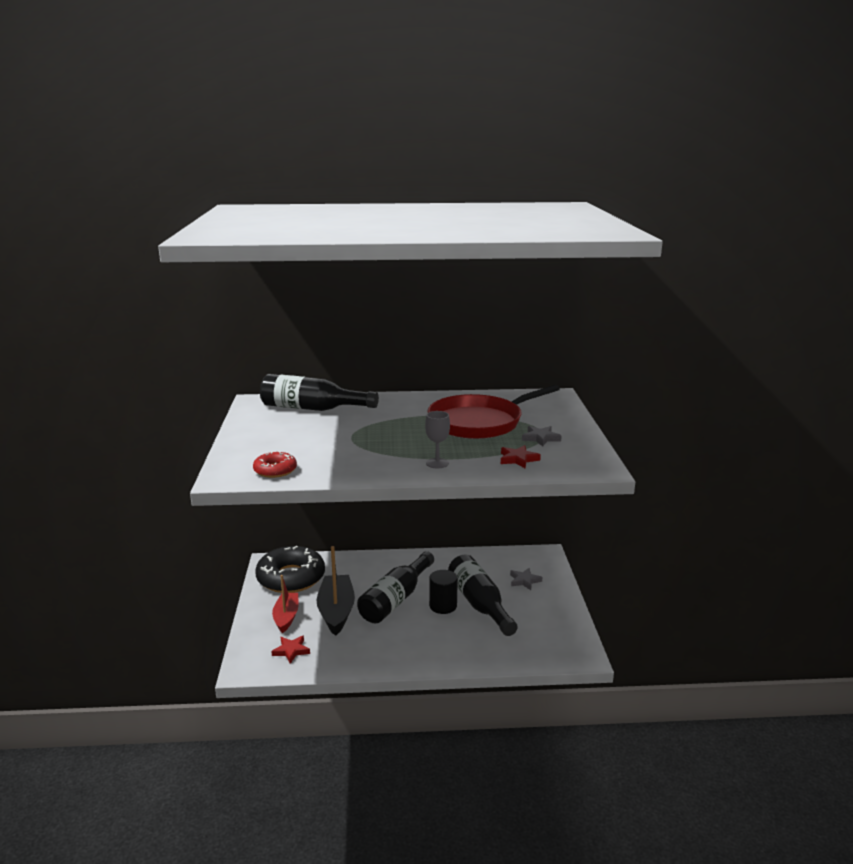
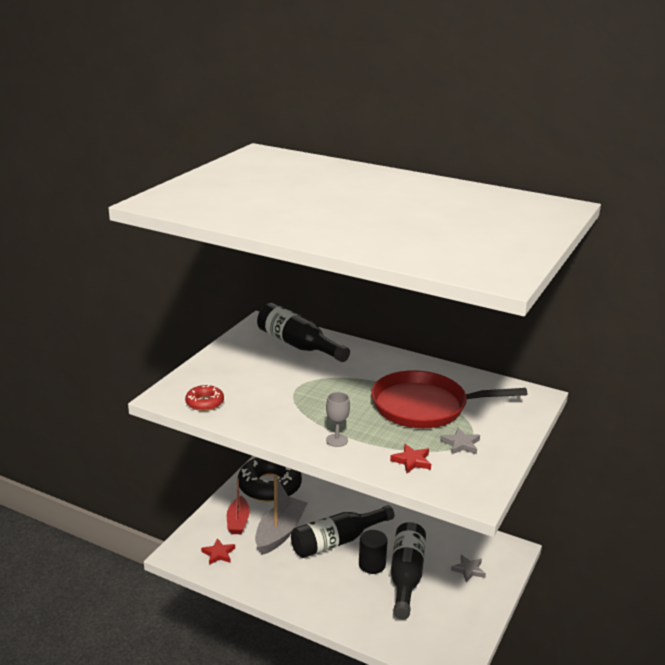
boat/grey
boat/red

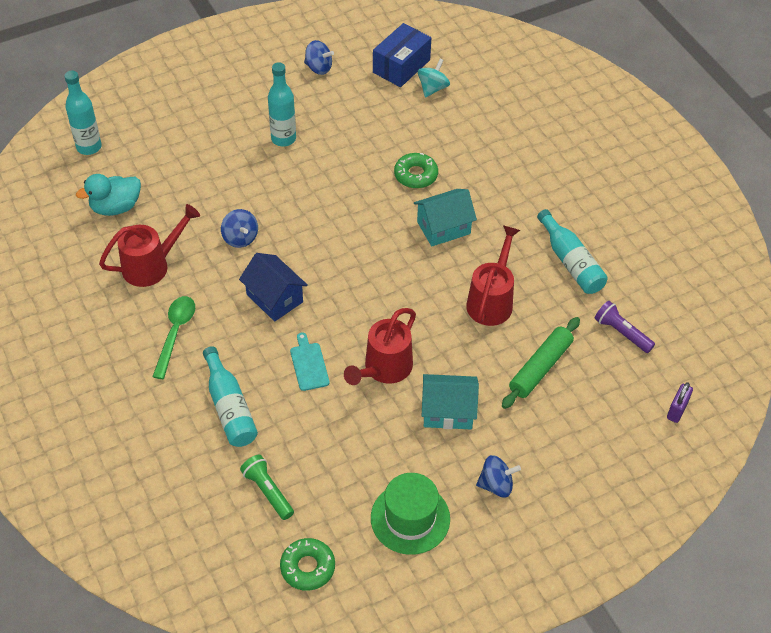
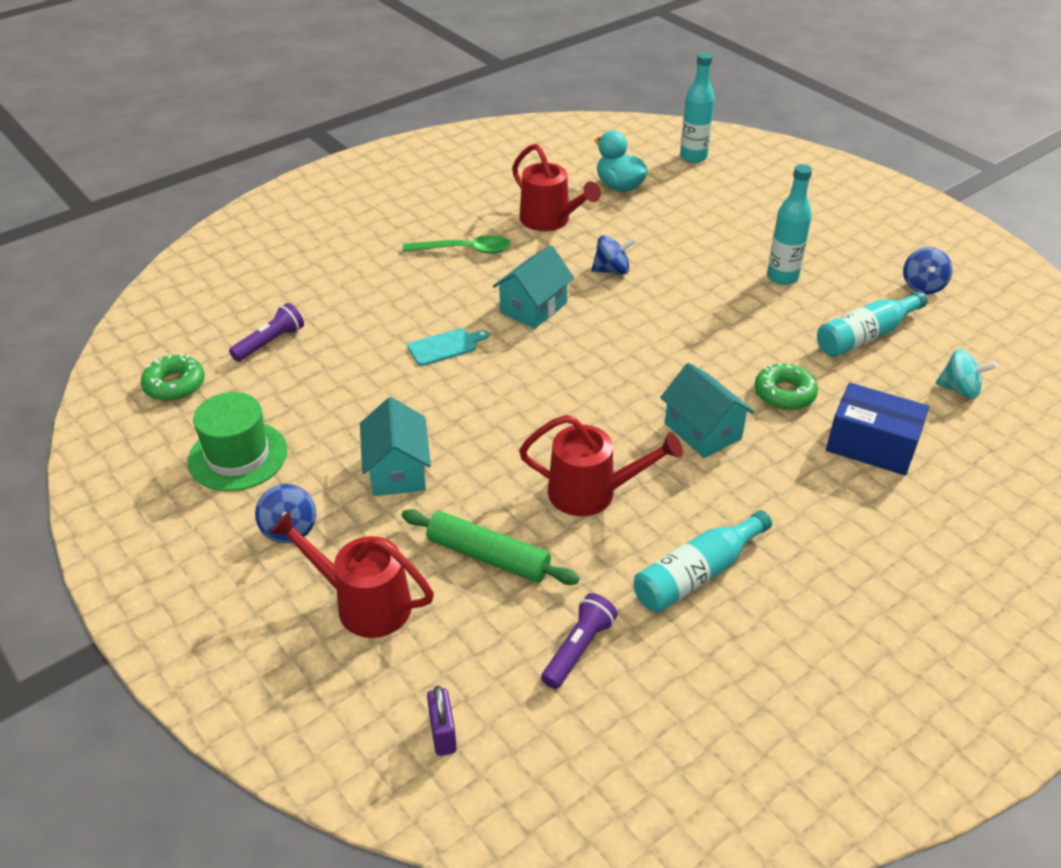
box/blue
spinning top/blue (no. 2 from left)
house/turquoise (no. 2 from left)
watering can/red (no. 1 from left)
bottle/turquoise (no. 4 from left)
padlock/purple
flashlight/purple (no. 1 from left)

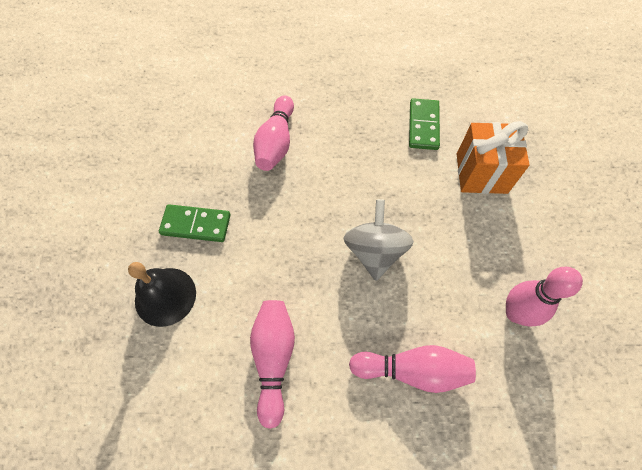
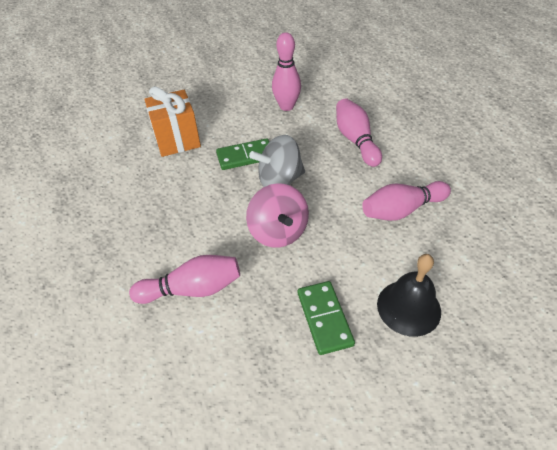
domino/green (no. 1 from left)
spinning top/pink

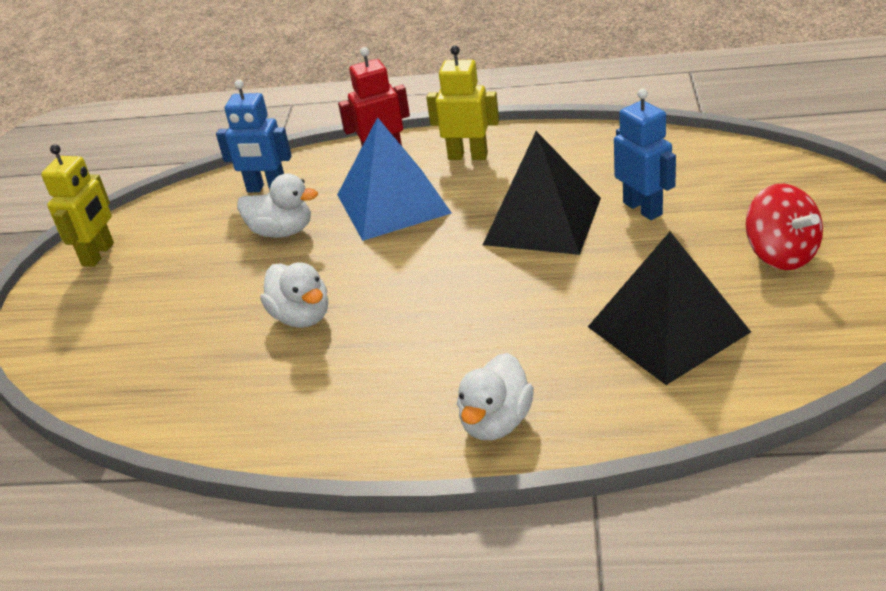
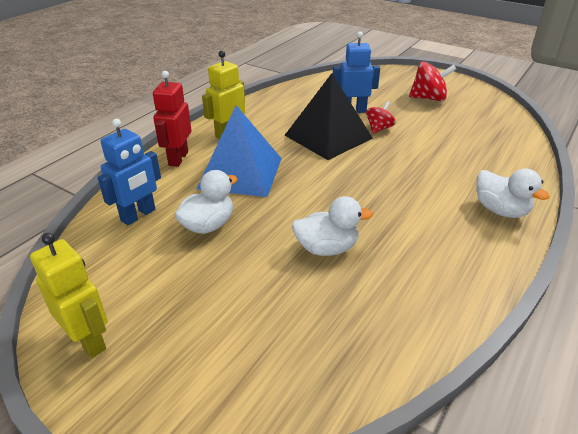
pyramid/black (no. 2 from left in the first image)
spinning top/red (no. 1 from left)

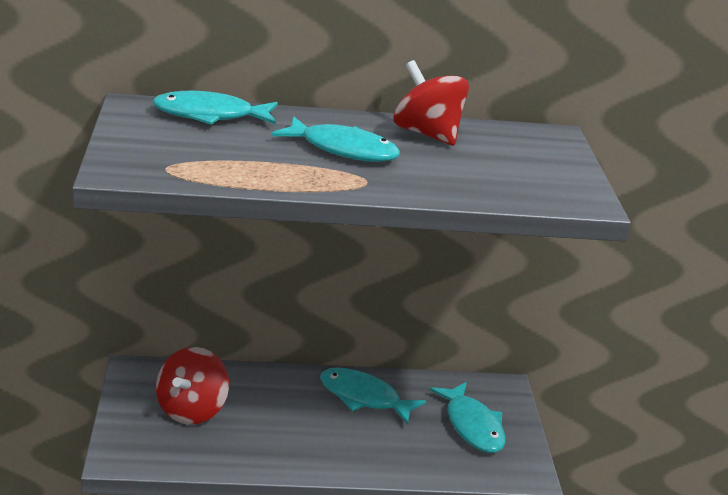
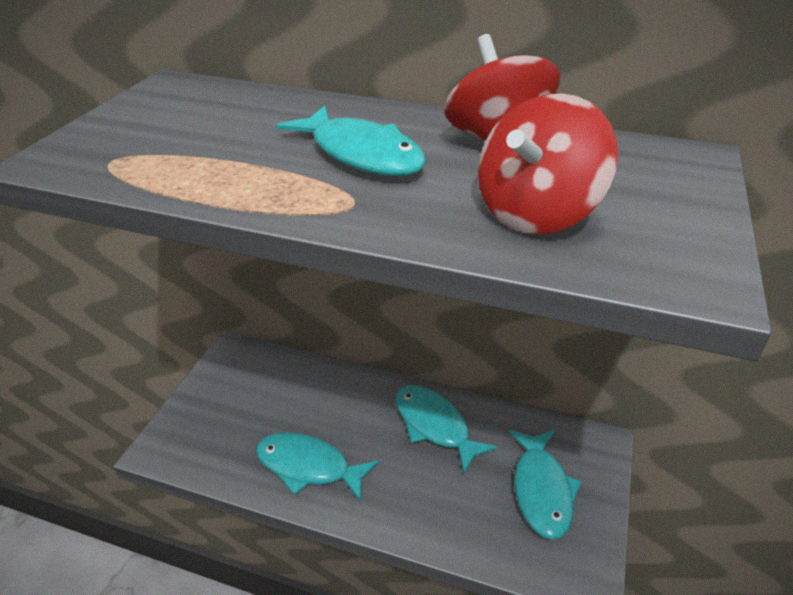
fish/turquoise (no. 1 from left)
spinning top/red (no. 2 from left)

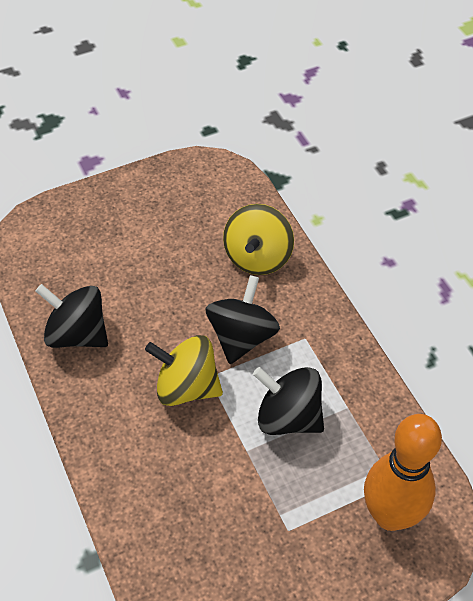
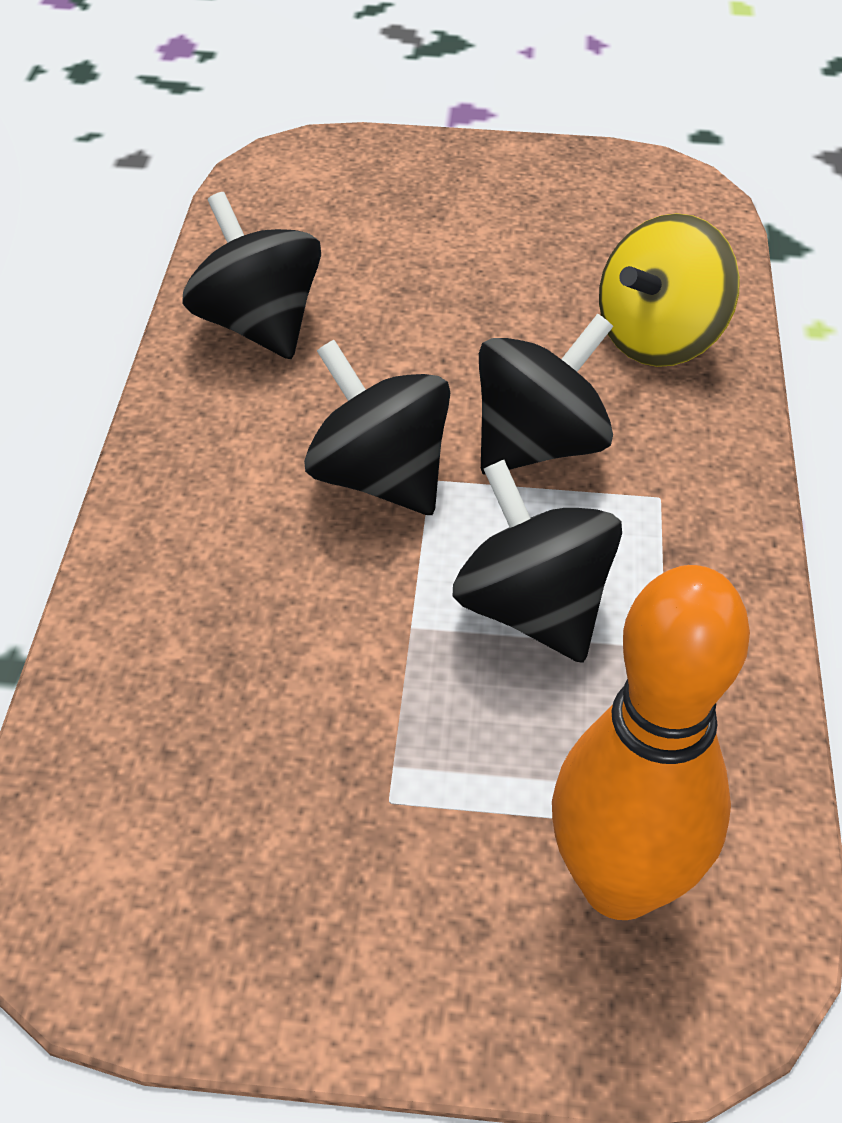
spinning top/black (no. 2 from left)

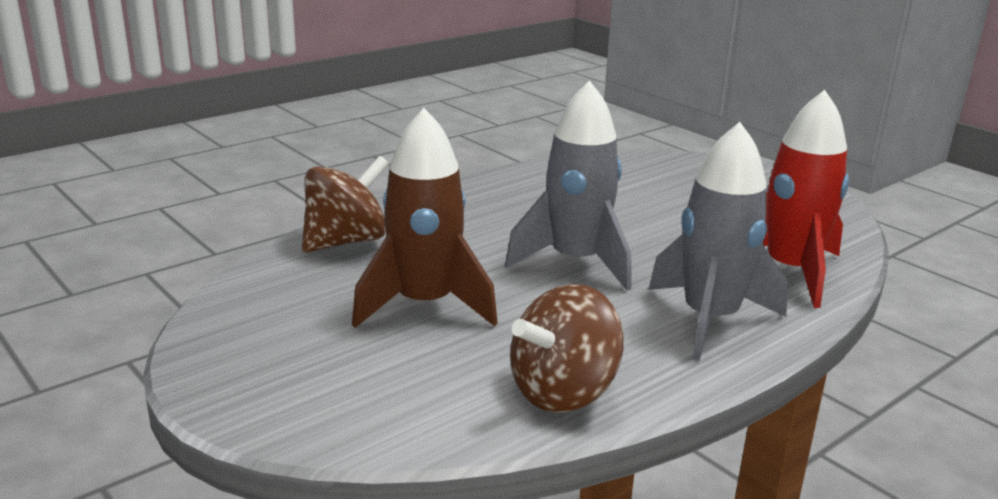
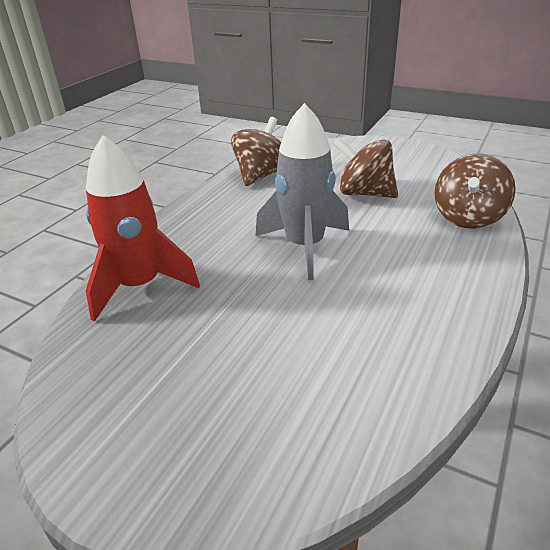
spinning top/brown (no. 2 from left)
rocket/grey (no. 2 from left in the first image)

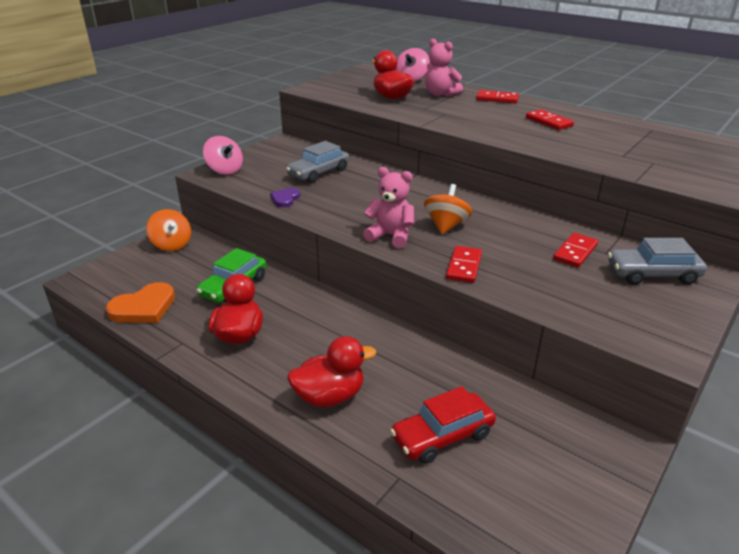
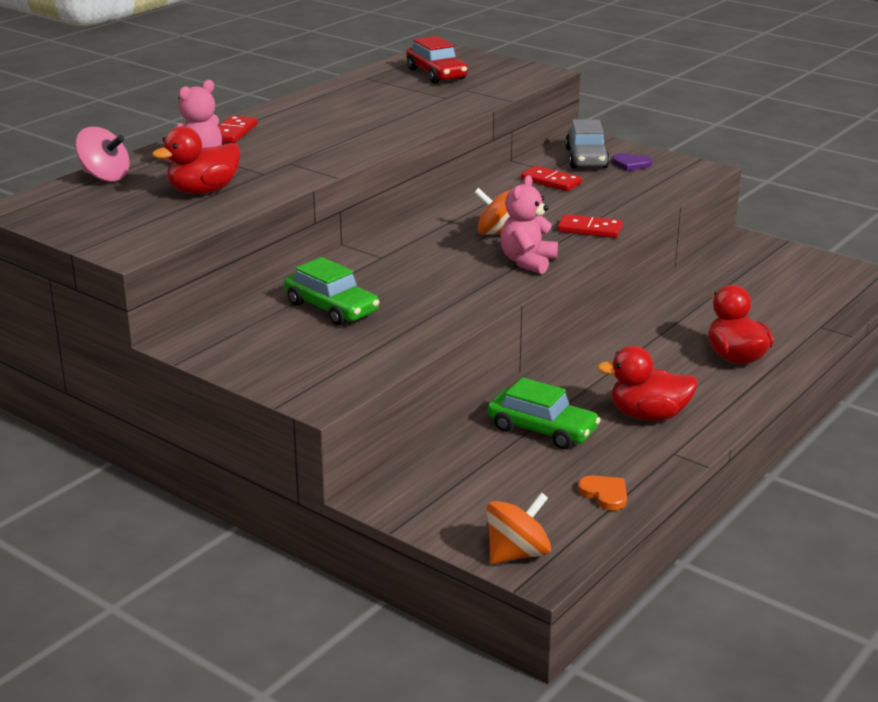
domino/red (no. 3 from left in the first image)
spinning top/pink (no. 1 from left in the first image)
car/green (no. 1 from left)
heart/purple
spinning top/orange (no. 2 from left)
heart/orange
car/red

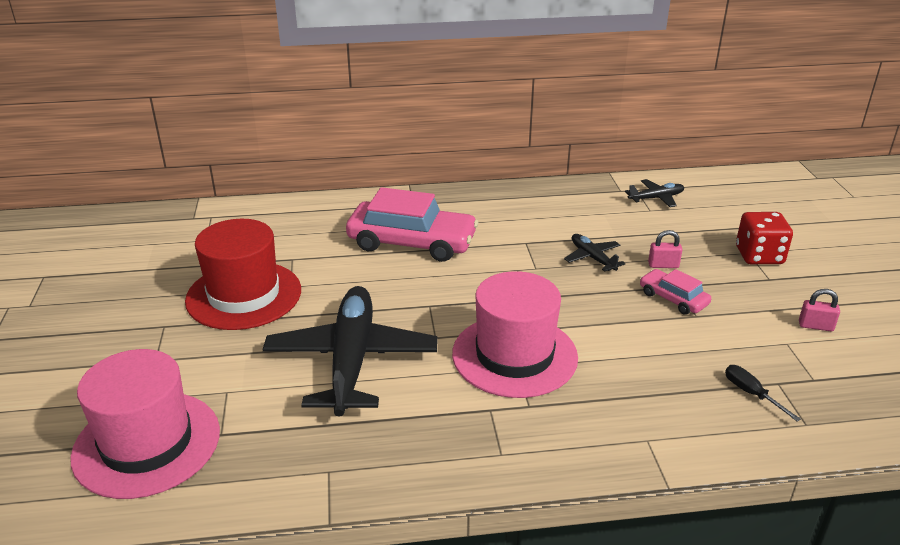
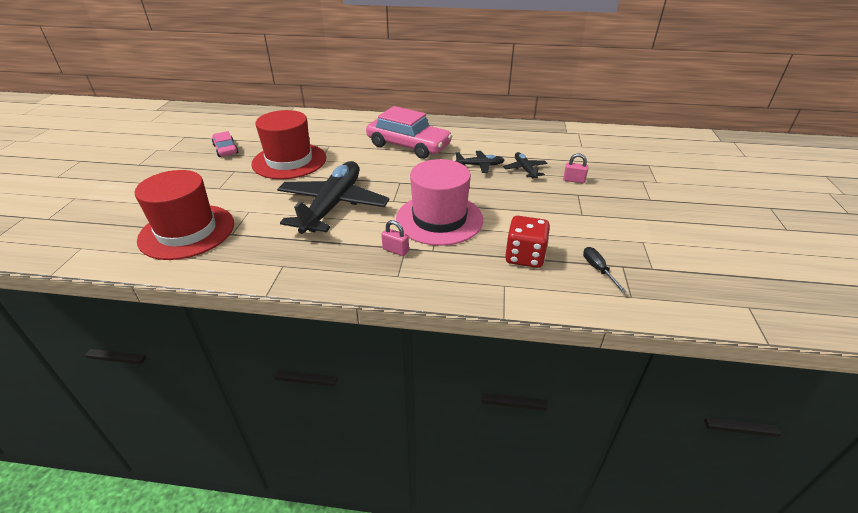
plane/black (no. 2 from left)
dice/red
car/pink (no. 1 from left)
padlock/pink (no. 1 from left)
hat/red (no. 1 from left)

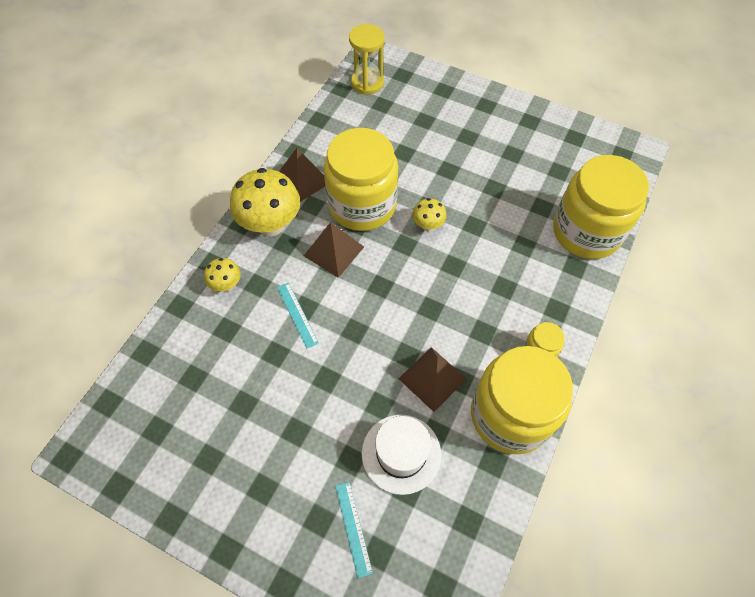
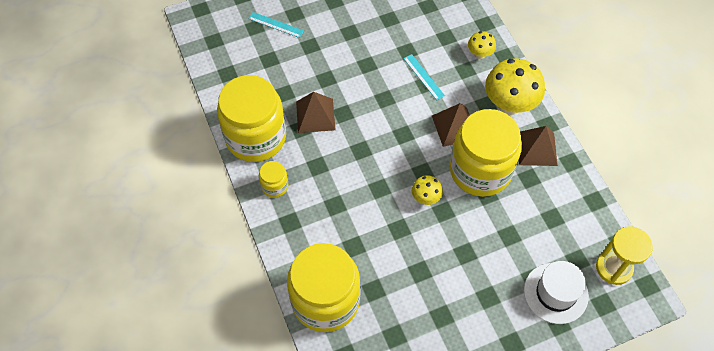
ruler/turquoise (no. 2 from left)
hat/white

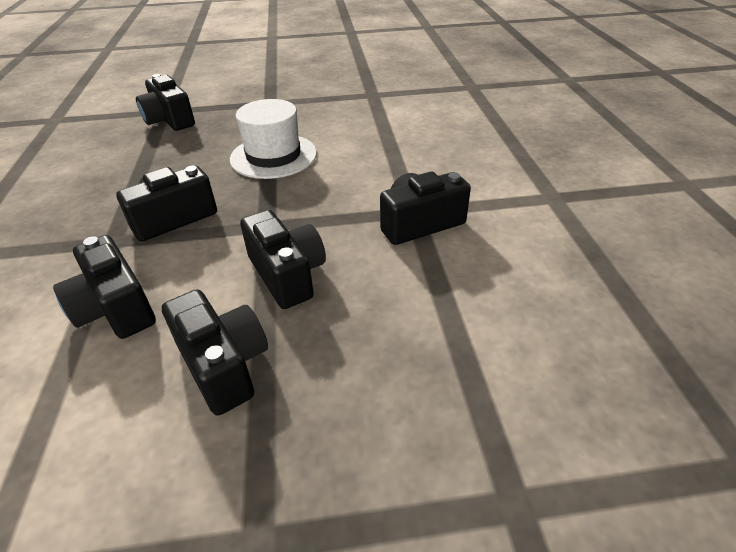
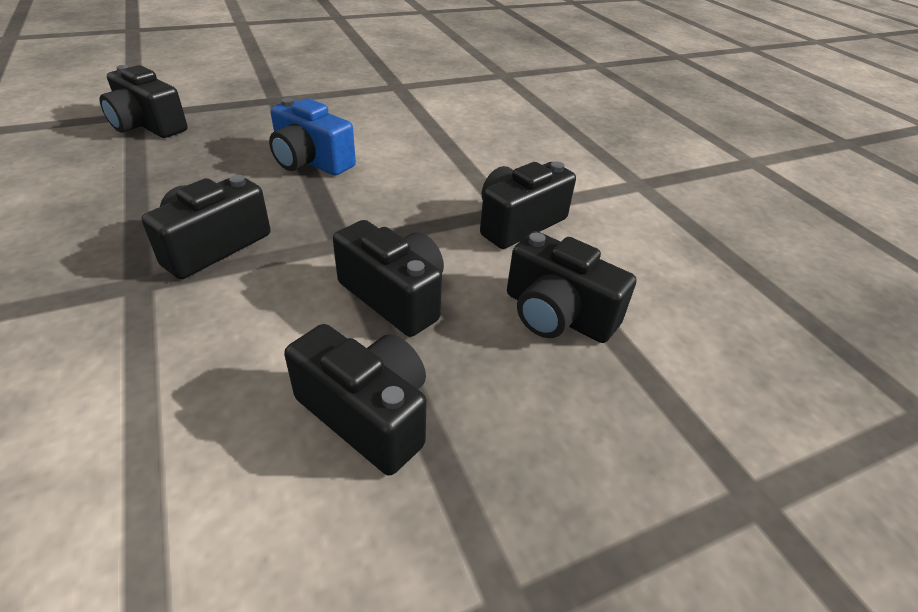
camera/blue
camera/black (no. 6 from left)

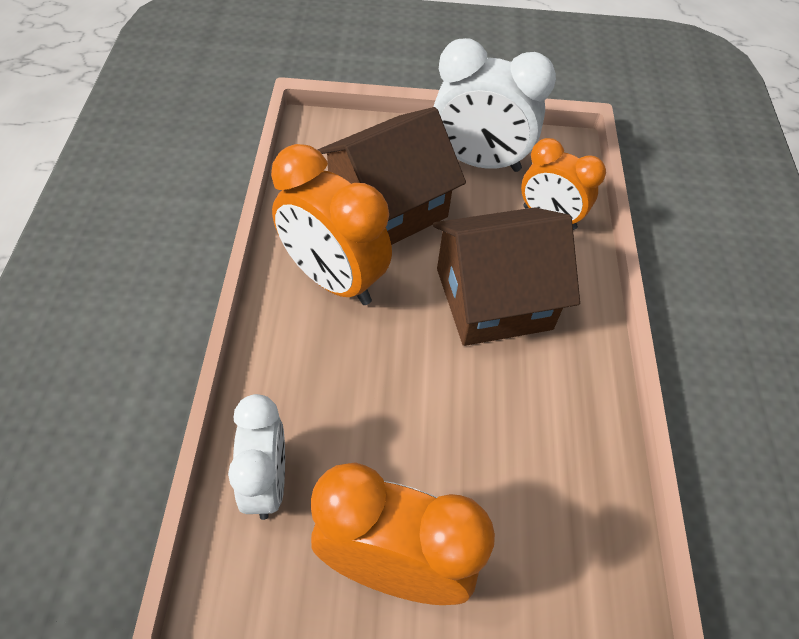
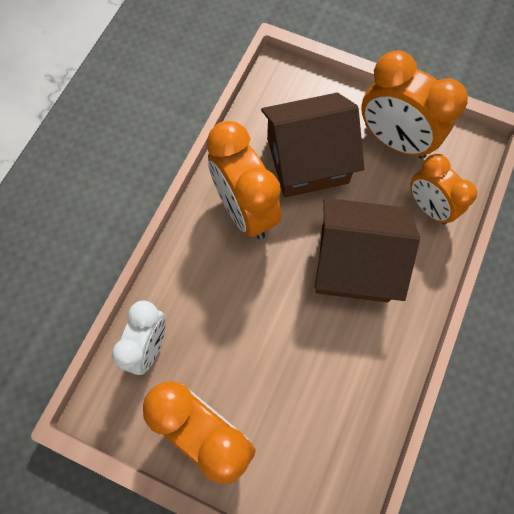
clock/orange (no. 3 from left)

